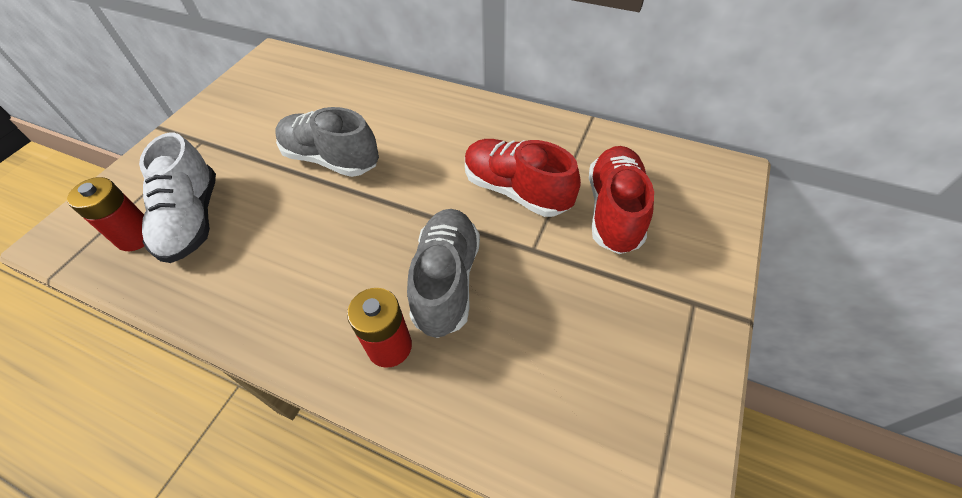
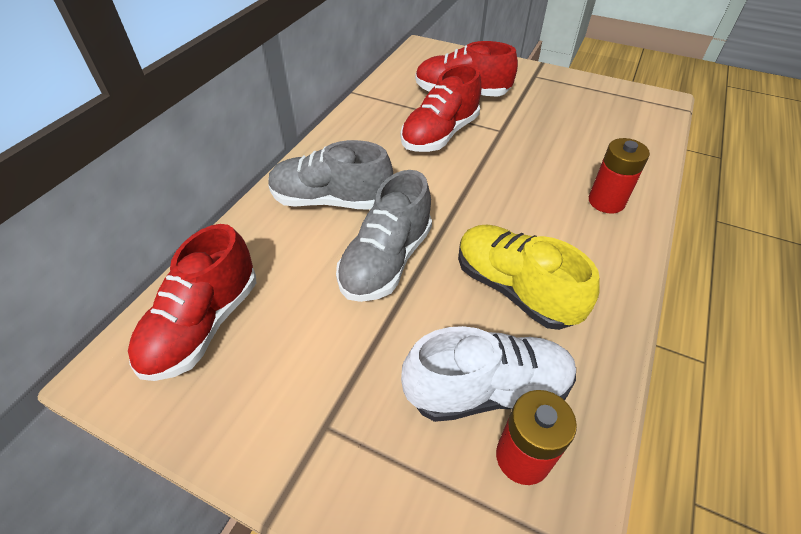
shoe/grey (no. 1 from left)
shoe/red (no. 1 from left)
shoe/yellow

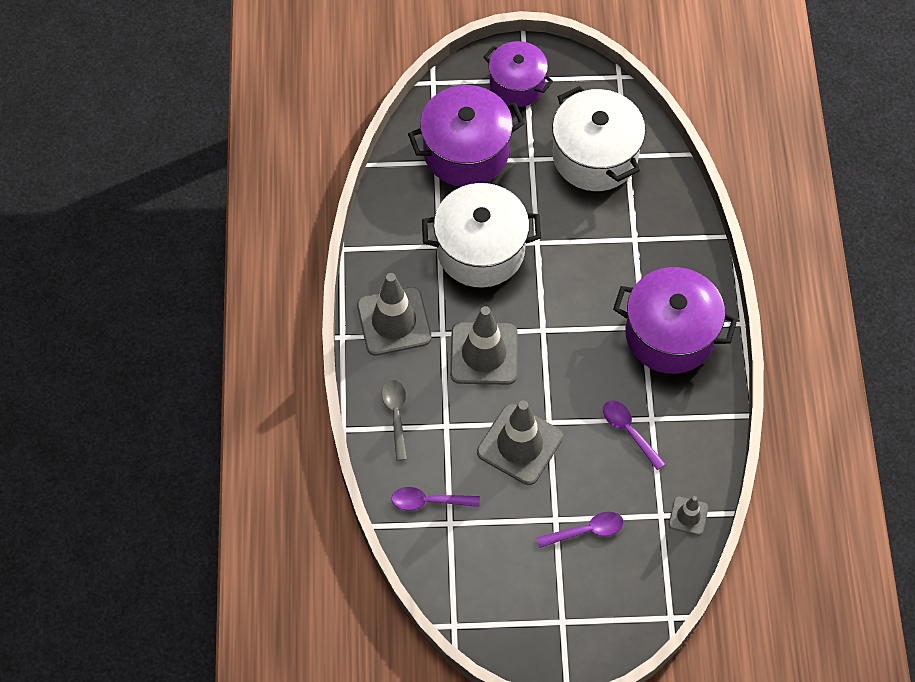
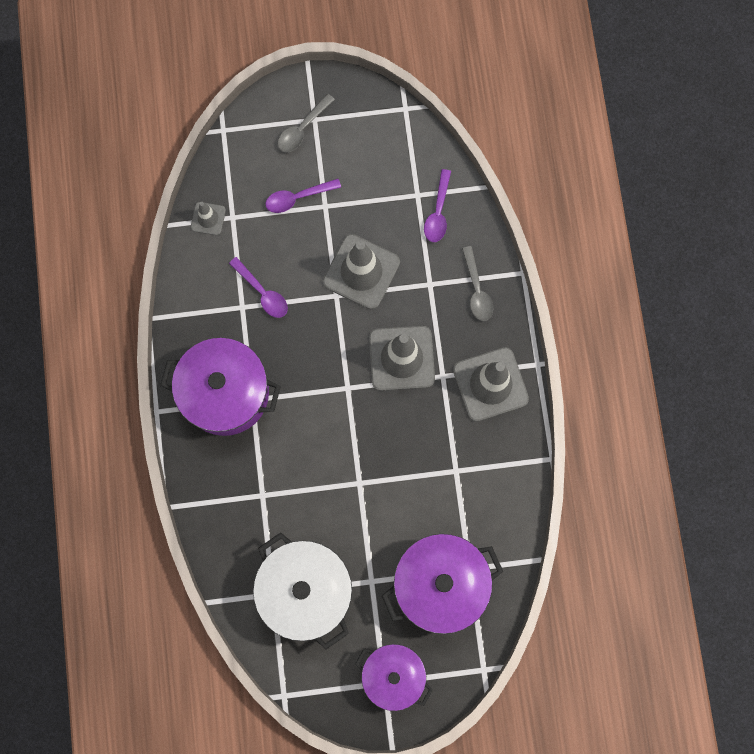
pot/white (no. 1 from left in the first image)
spoon/purple (no. 3 from left)
spoon/grey (no. 1 from left)

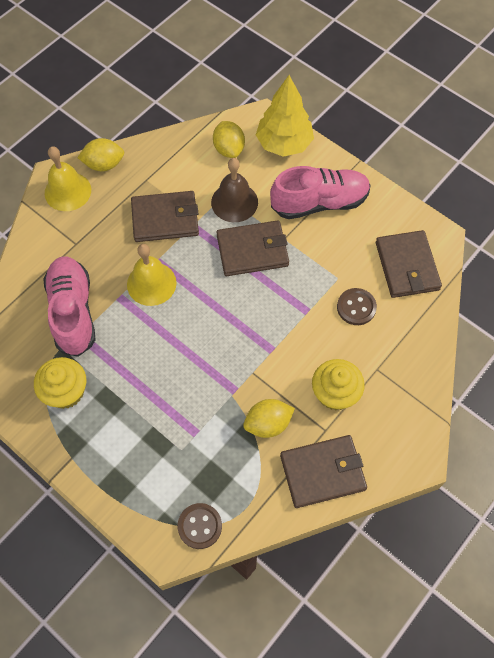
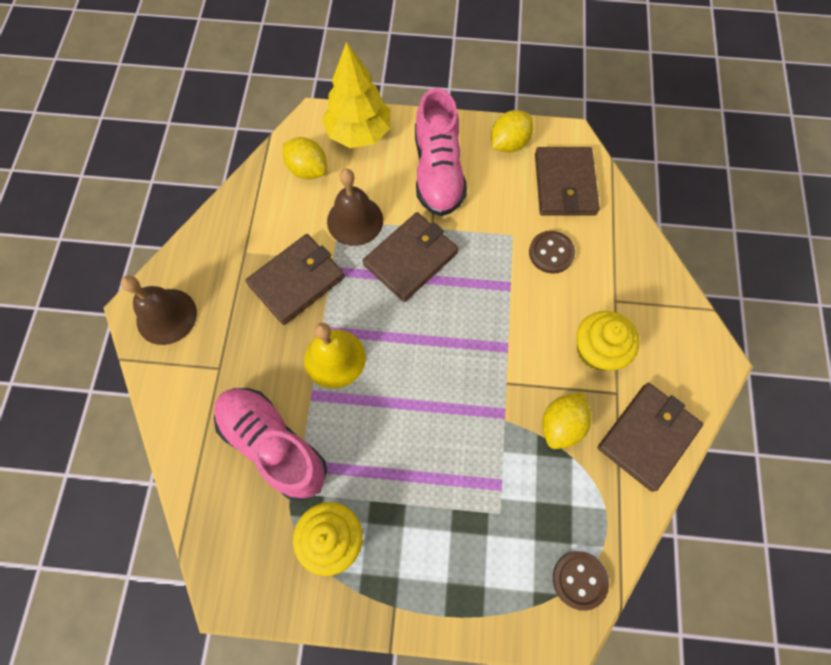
lemon/yellow (no. 2 from left)
bell/brown (no. 1 from left)
shoe/pink (no. 2 from left)
wallet/brown (no. 3 from left)

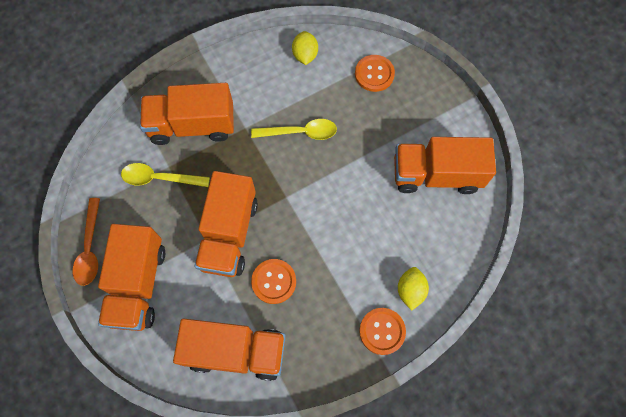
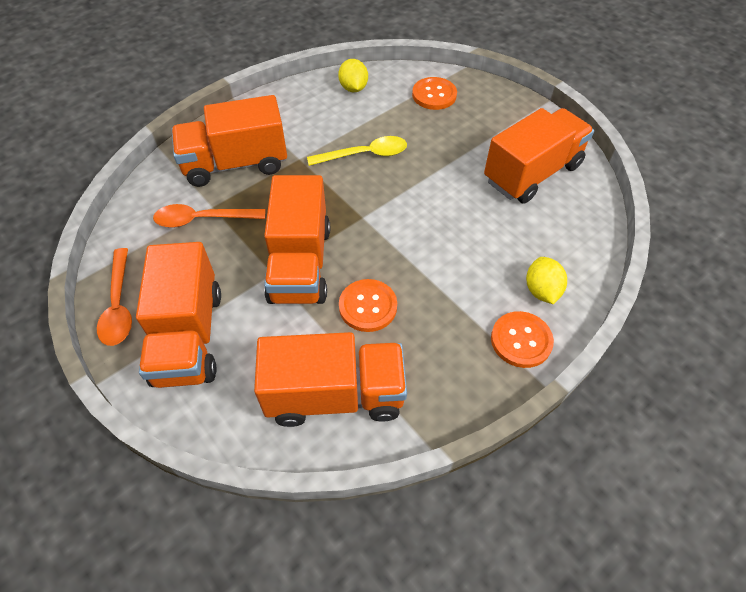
truck/orange (no. 5 from left)
spoon/orange (no. 2 from left)

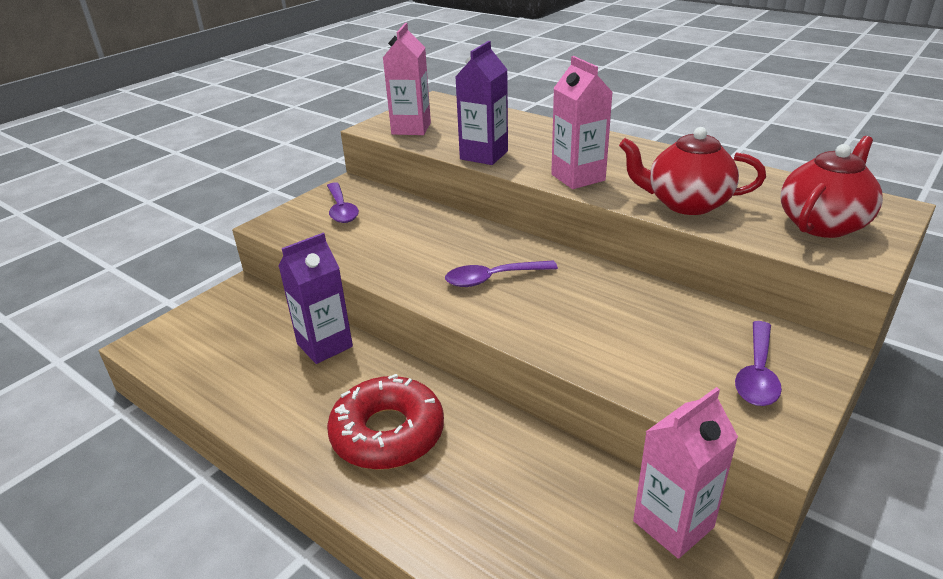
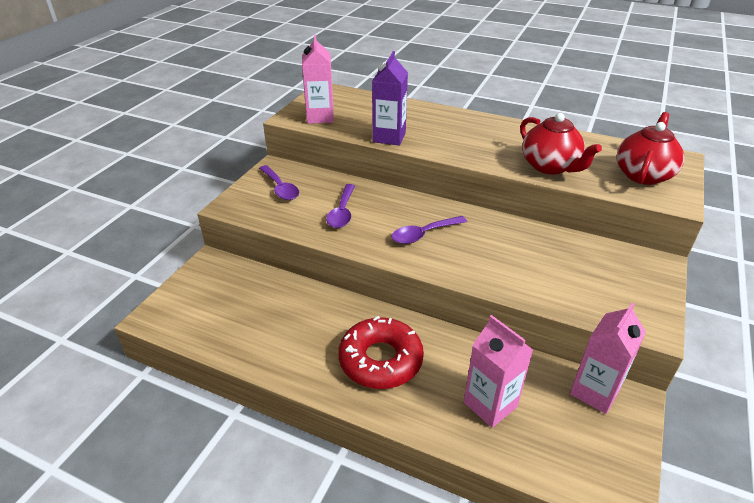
carton/pink (no. 2 from left)
teapot/red (no. 1 from left)
carton/purple (no. 1 from left in the first image)
spoon/purple (no. 2 from left)

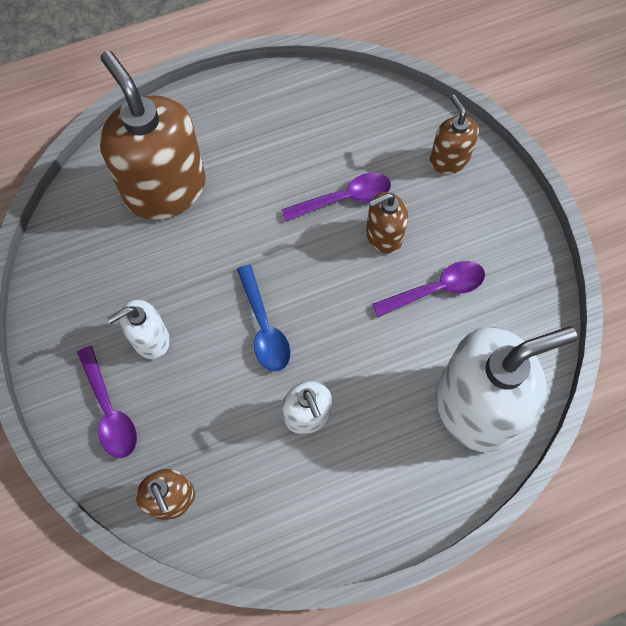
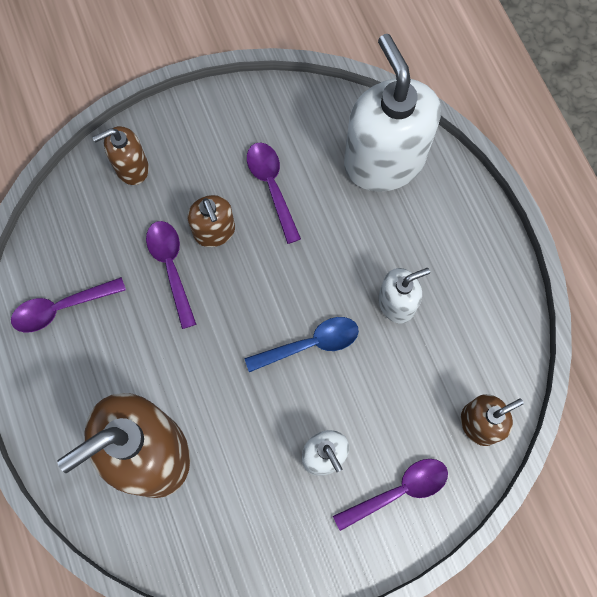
spoon/purple (no. 1 from left)

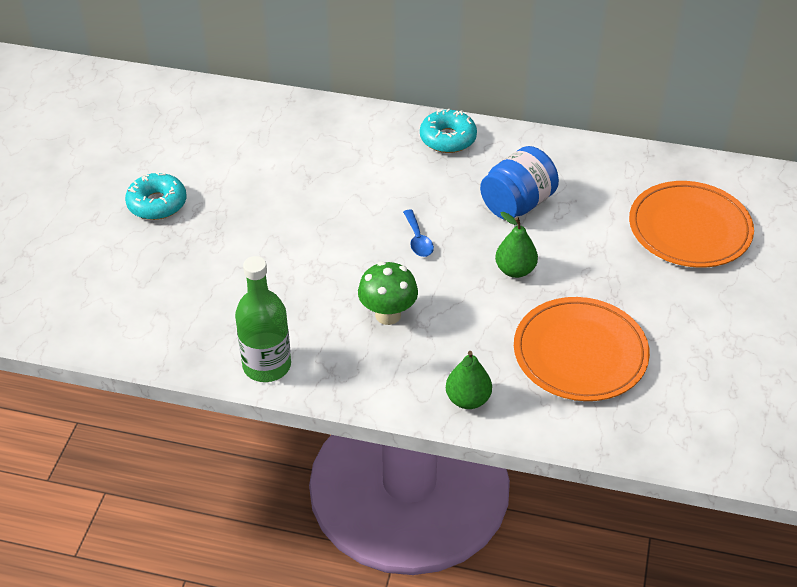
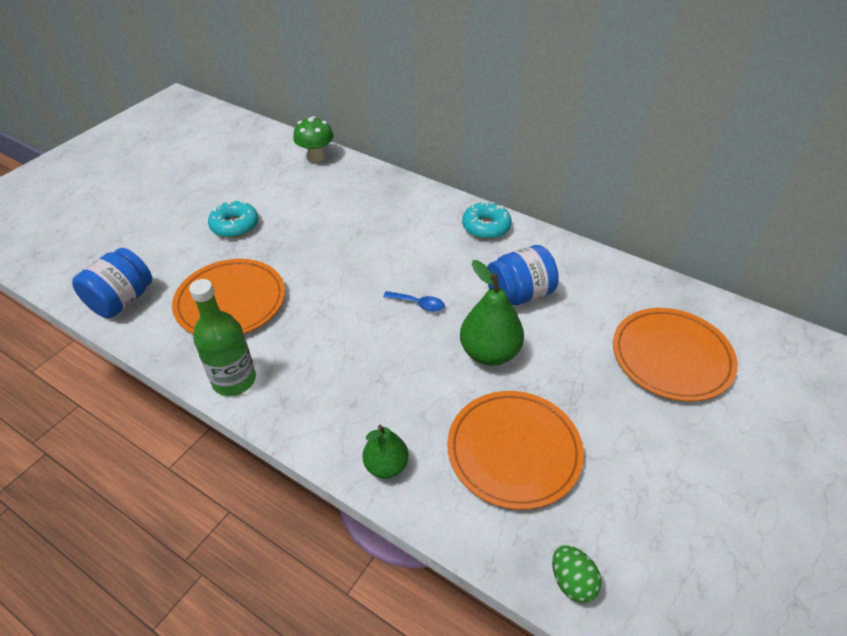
spoon/blue
pear/green (no. 2 from left)
mushroom/green
jar/blue (no. 1 from left)
plate/orange (no. 1 from left)
egg/green

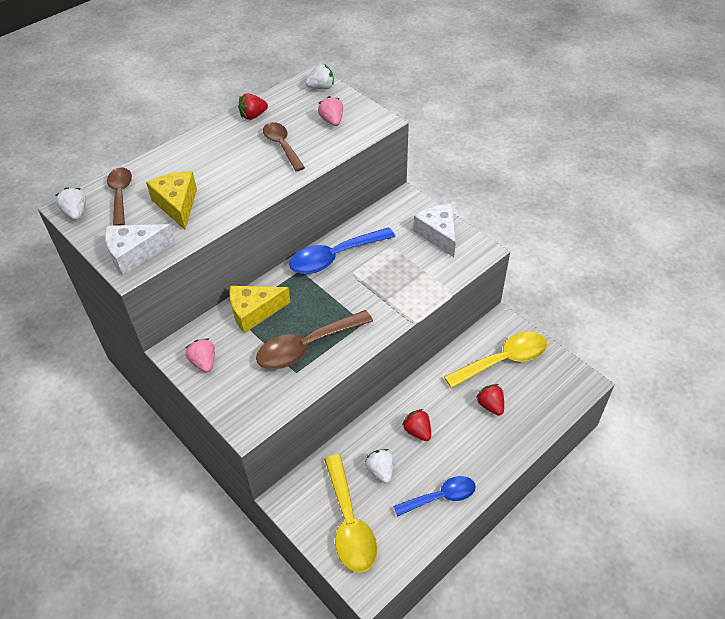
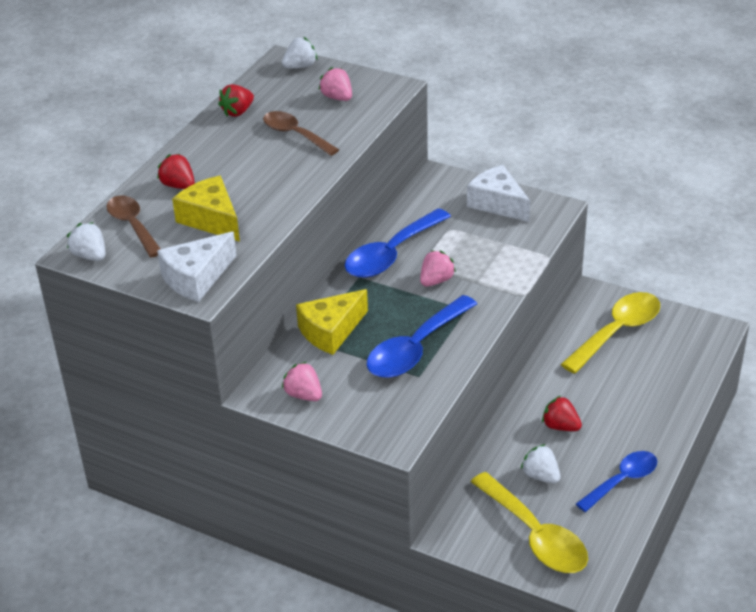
spoon/blue (no. 2 from left)
strawberry/red (no. 1 from left)
strawberry/pink (no. 3 from left)

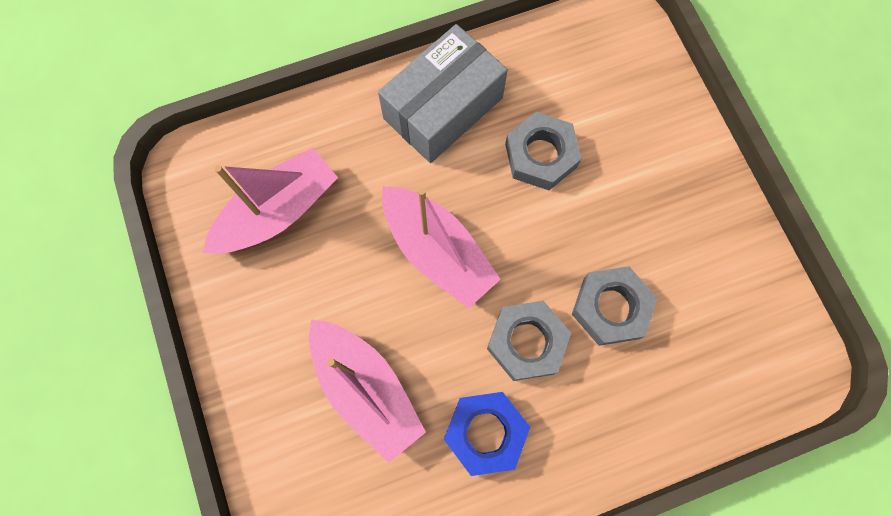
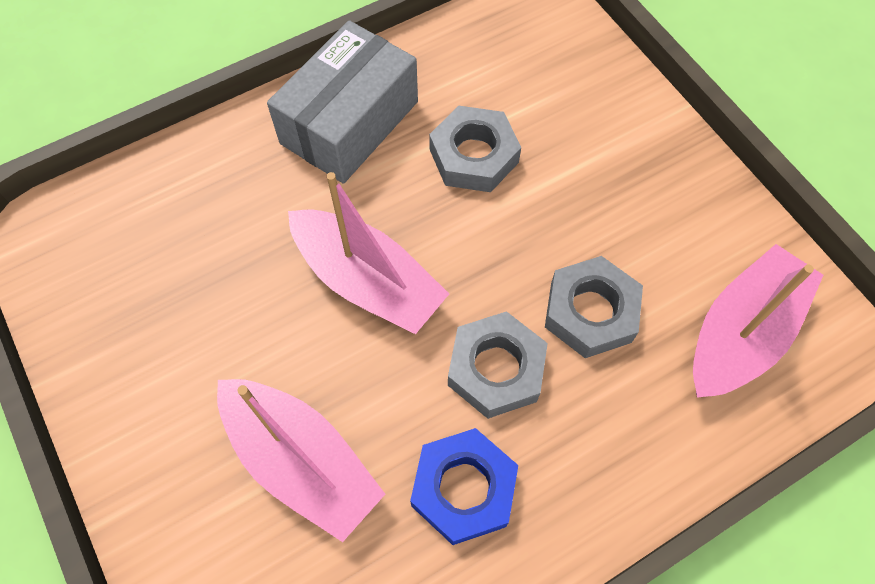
boat/pink (no. 3 from left)

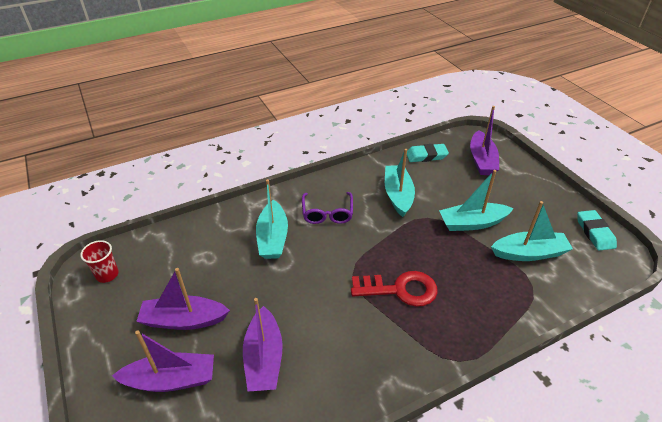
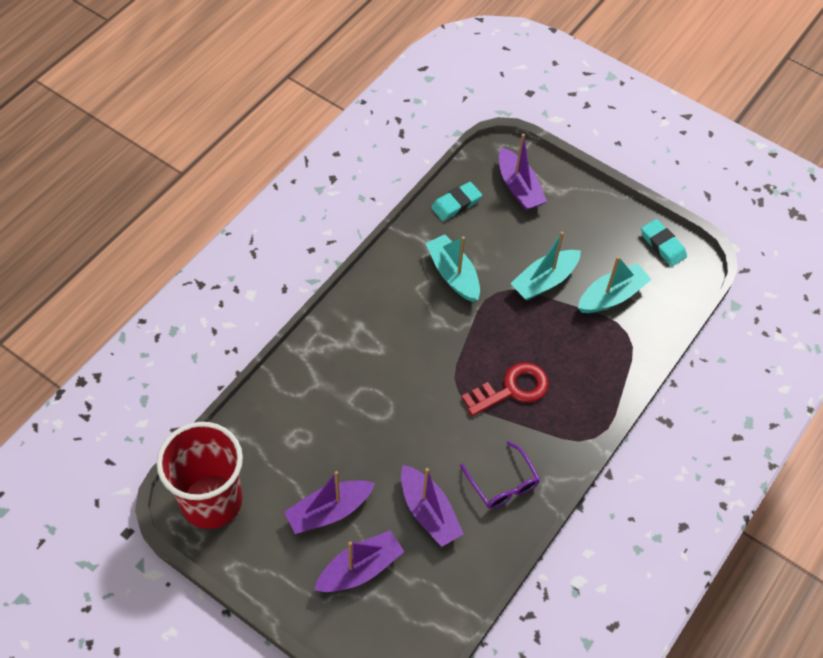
boat/turquoise (no. 1 from left in the first image)
glasses/purple
cup/red

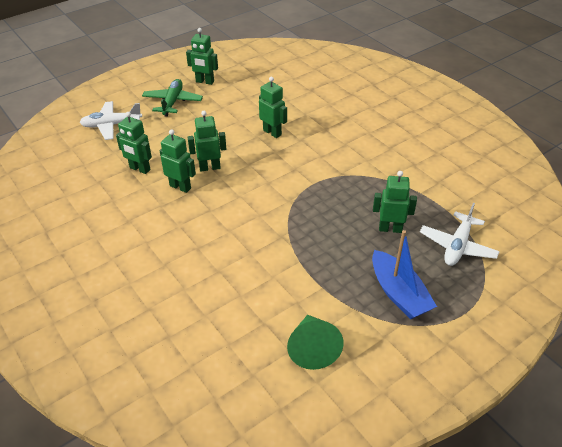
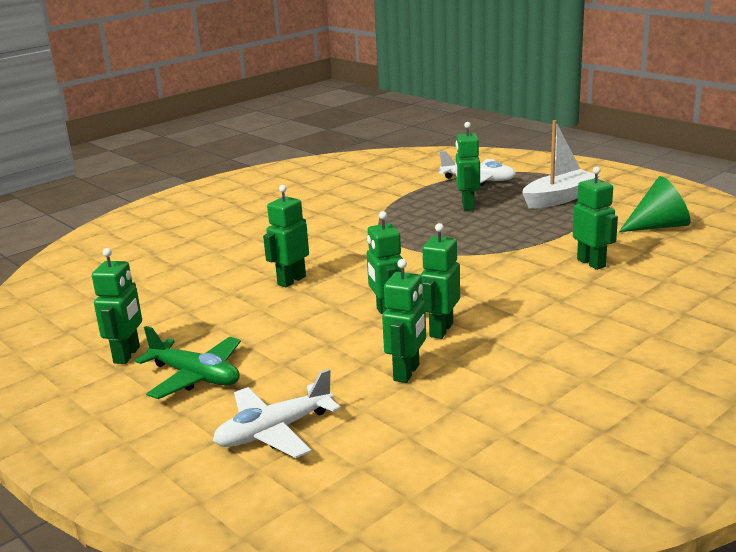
plane/green
plane/white (no. 1 from left)
boat/white
robot/green (no. 7 from left)

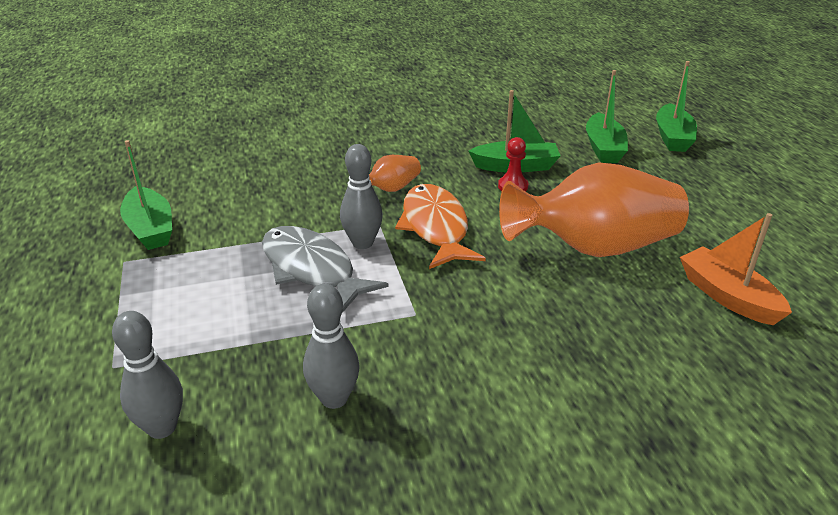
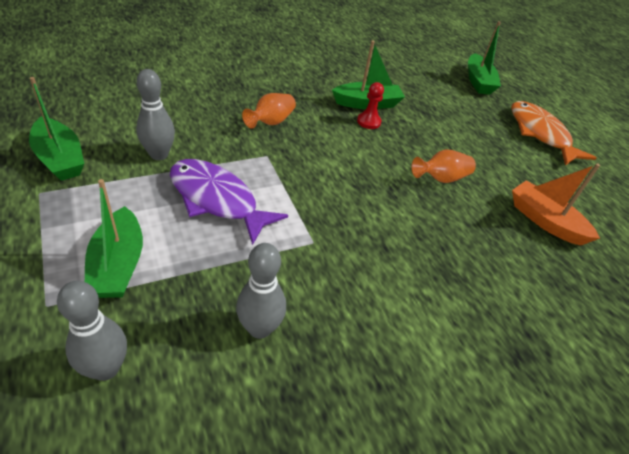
boat/green (no. 2 from left)
bowling pin/grey (no. 2 from left)
vase/orange (no. 2 from left)
fish/orange
fish/purple

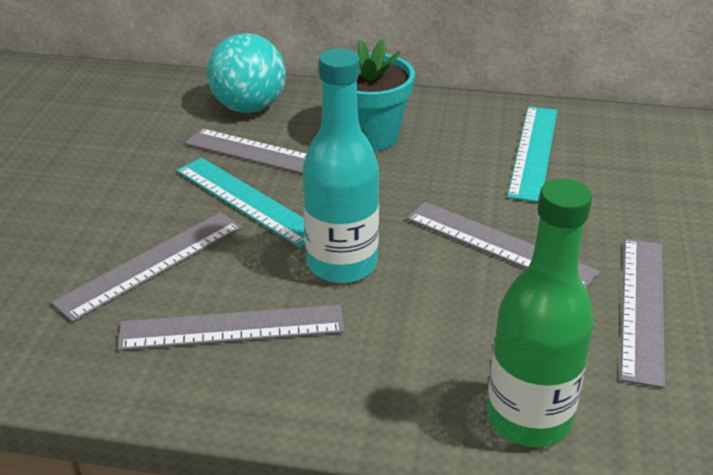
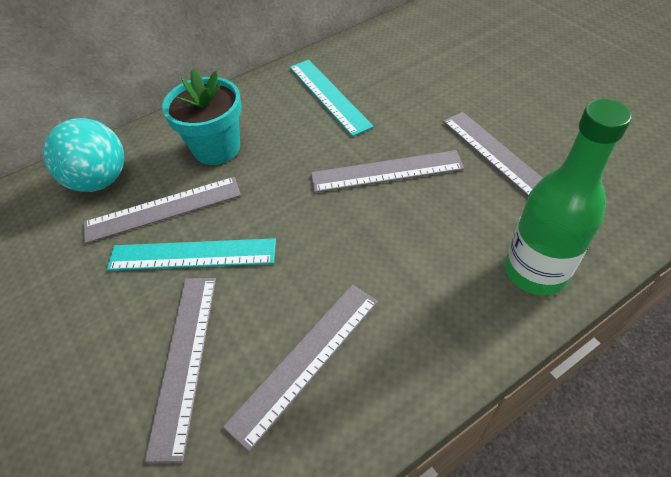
bottle/turquoise

